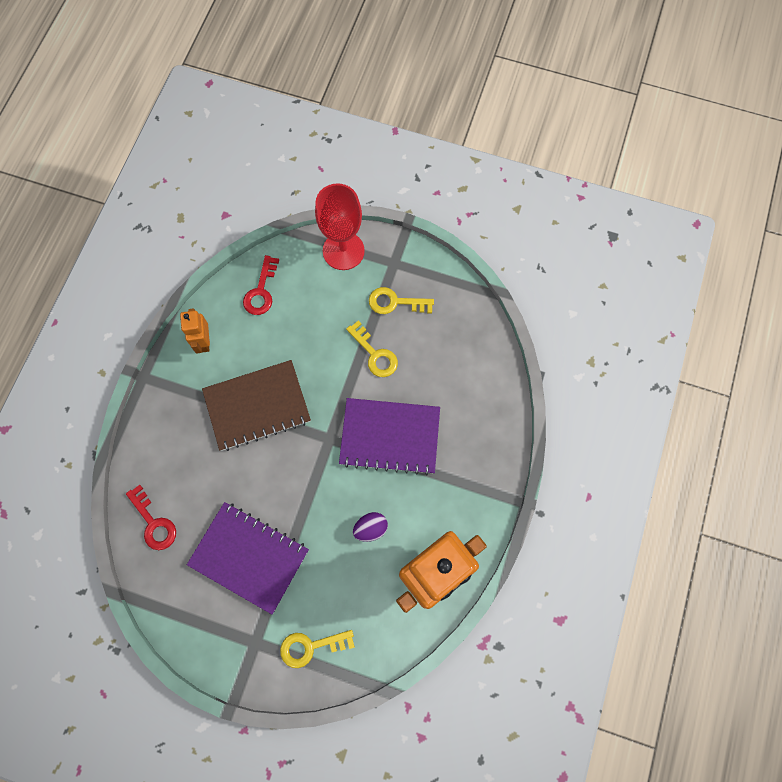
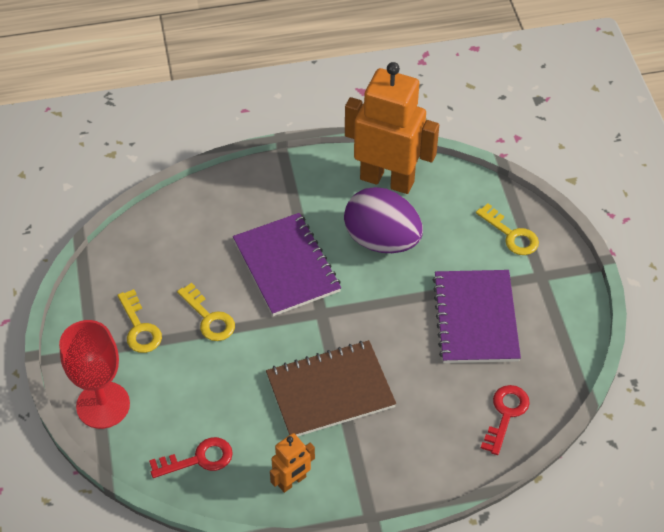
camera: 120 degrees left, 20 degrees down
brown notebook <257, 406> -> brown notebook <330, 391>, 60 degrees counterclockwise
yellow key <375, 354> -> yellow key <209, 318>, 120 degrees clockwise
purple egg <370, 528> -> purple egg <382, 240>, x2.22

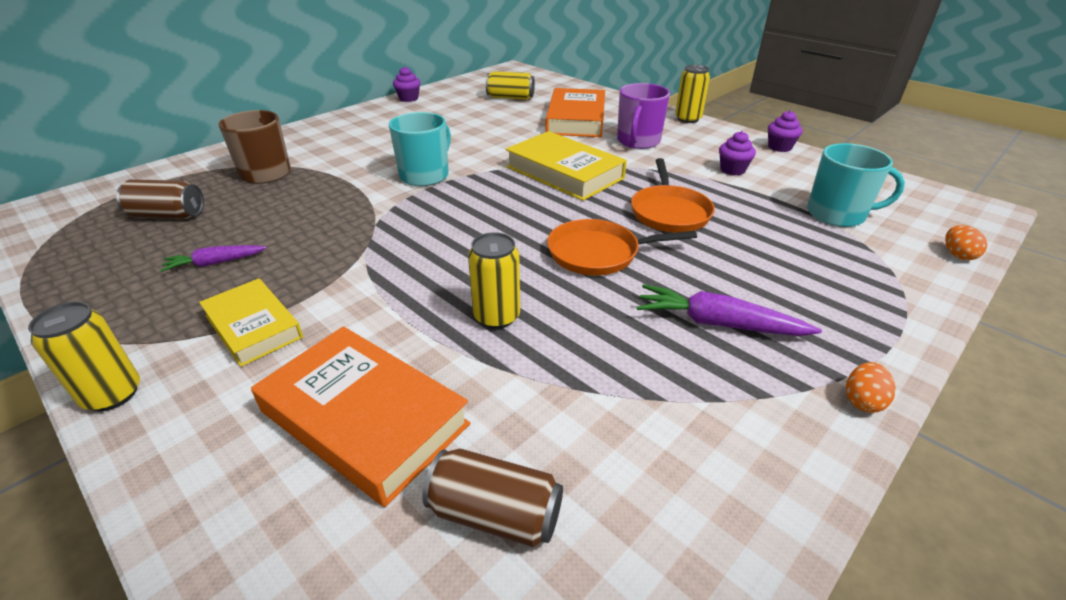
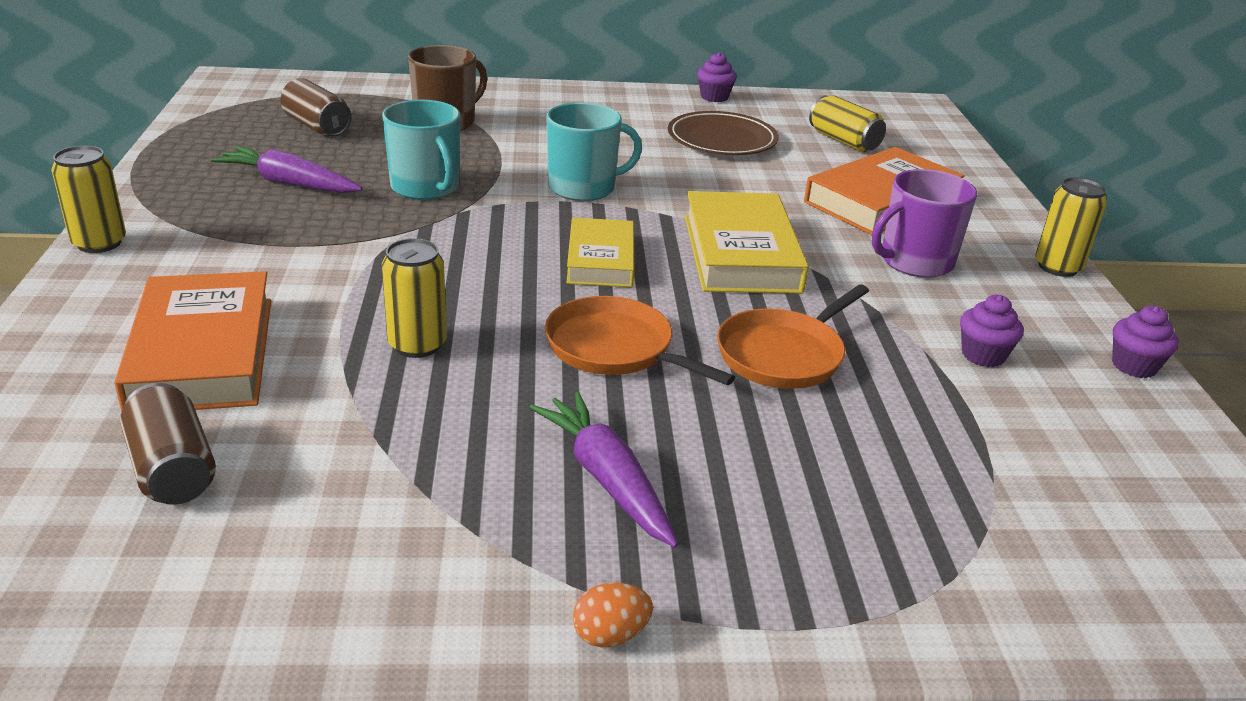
camera: 40 degrees right, 5 degrees down
orange egg <957, 255> -> none
none -> brown plate <722, 140>
yellow book <253, 326> -> yellow book <601, 260>, shifted
turquoise mug <837, 214> -> turquoise mug <425, 187>, shifted
purple carrot <215, 263> -> purple carrot <289, 183>, x1.57

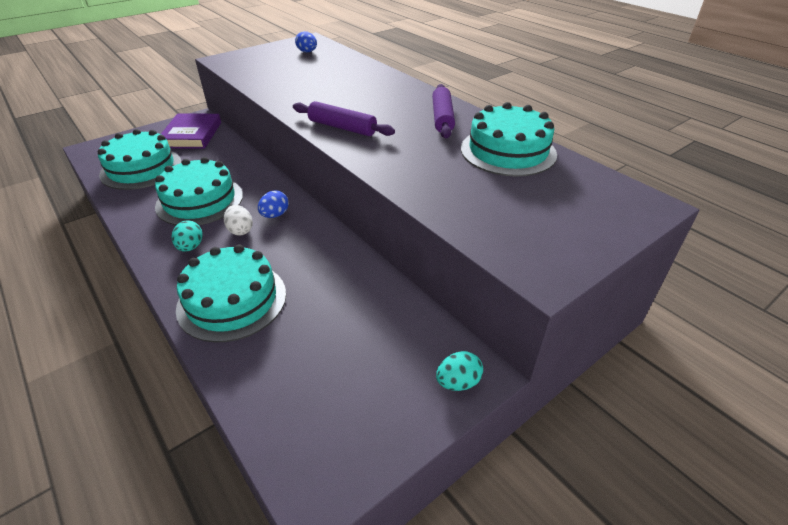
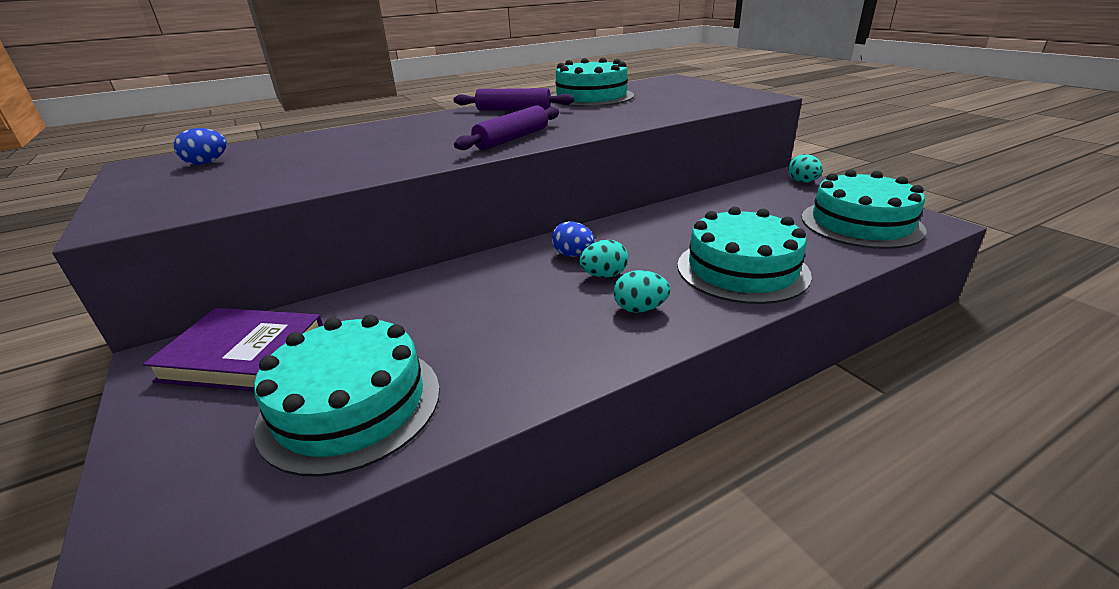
camera: 80 degrees left, 10 degrees down
turquoise cake <200, 200> -> turquoise cake <861, 223>, shifted
white egg <240, 230> -> turquoise egg <604, 275>

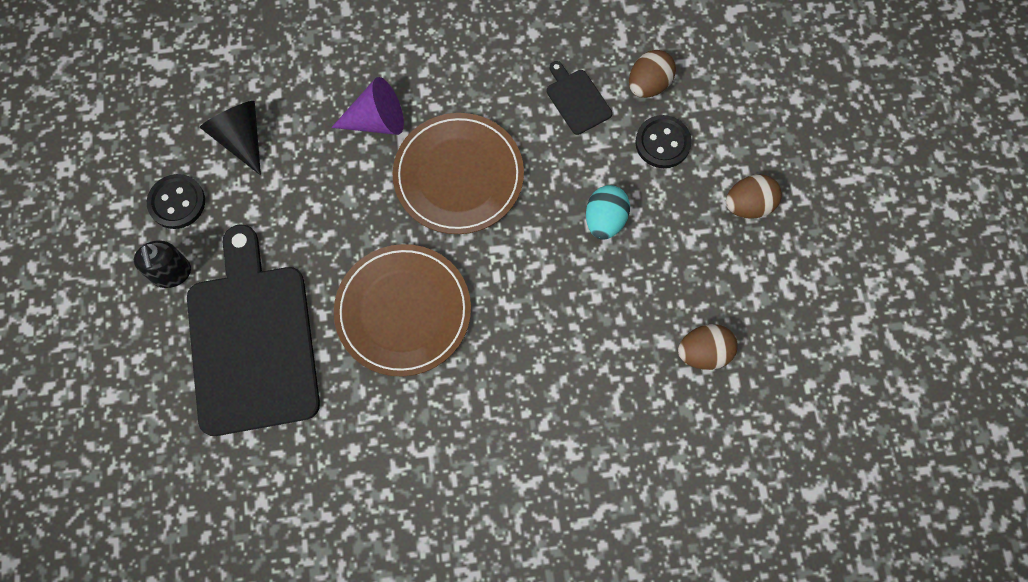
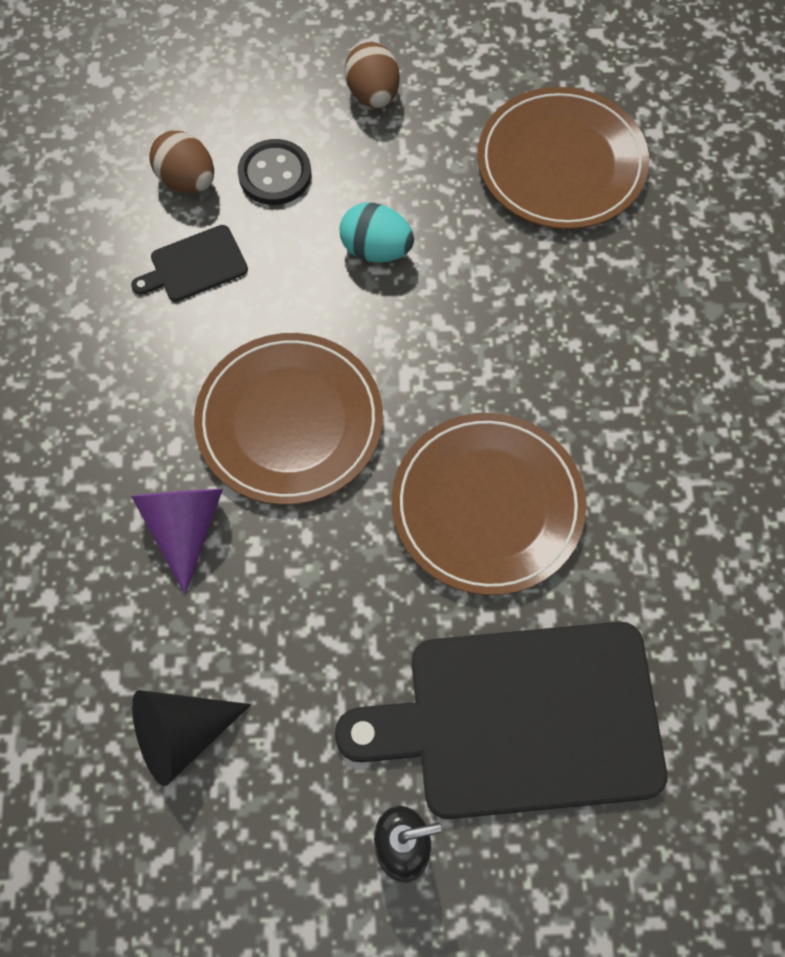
camera: 85 degrees left, 5 degrees down
black button <177, 202> -> none
brown egg <704, 352> -> brown plate <561, 163>

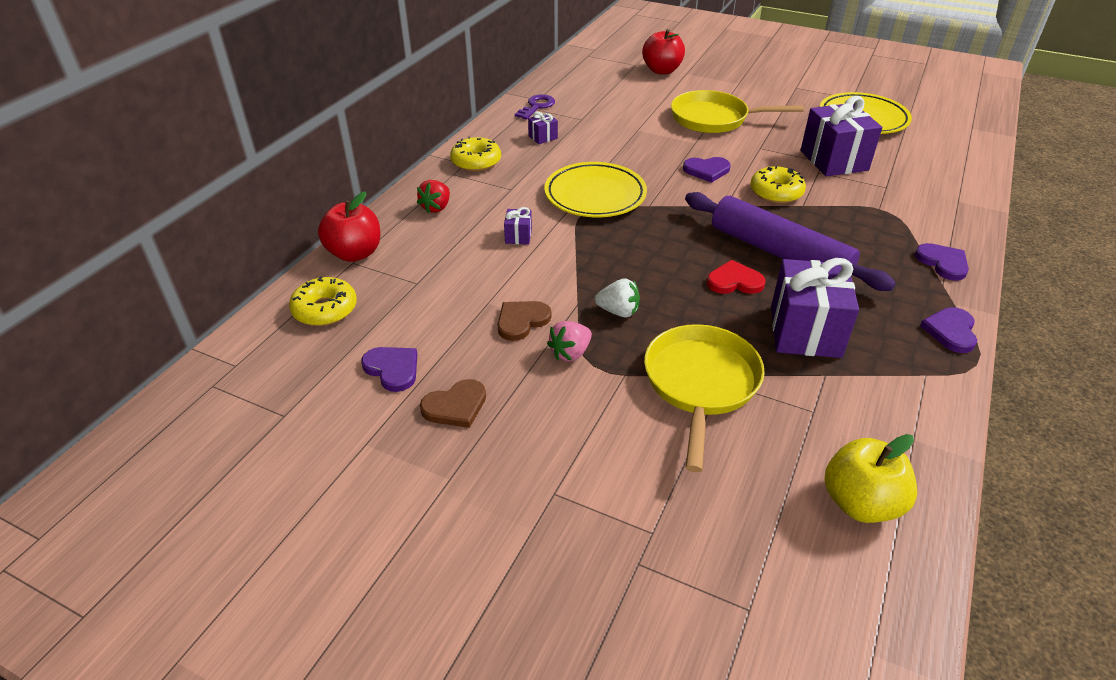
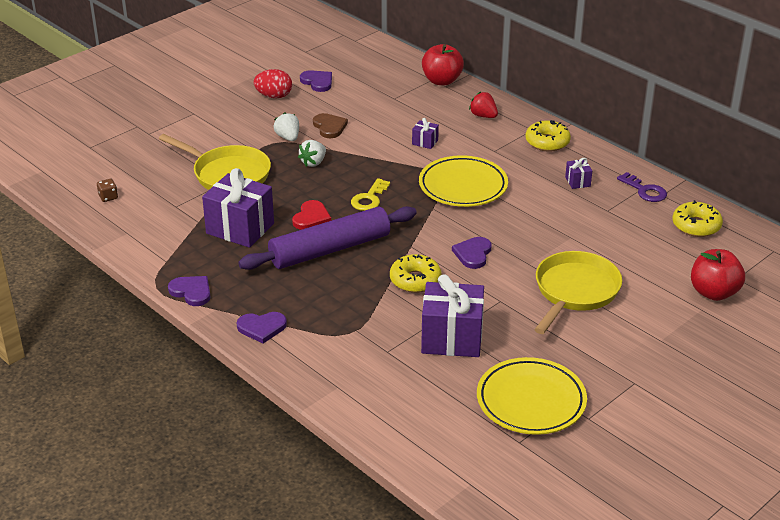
camera: 110 degrees right, 5 degrees down
none -> yellow key <369, 199>
yellow donut <325, 309> -> yellow donut <696, 226>, shifted
brown heart <455, 406> -> red egg <274, 96>
yellow apple <860, 503> -> brown dice <108, 197>
pink strawberry <570, 353> -> white strawberry <288, 137>
purple heart <392, 369> -> purple heart <317, 82>, 105 degrees counterclockwise

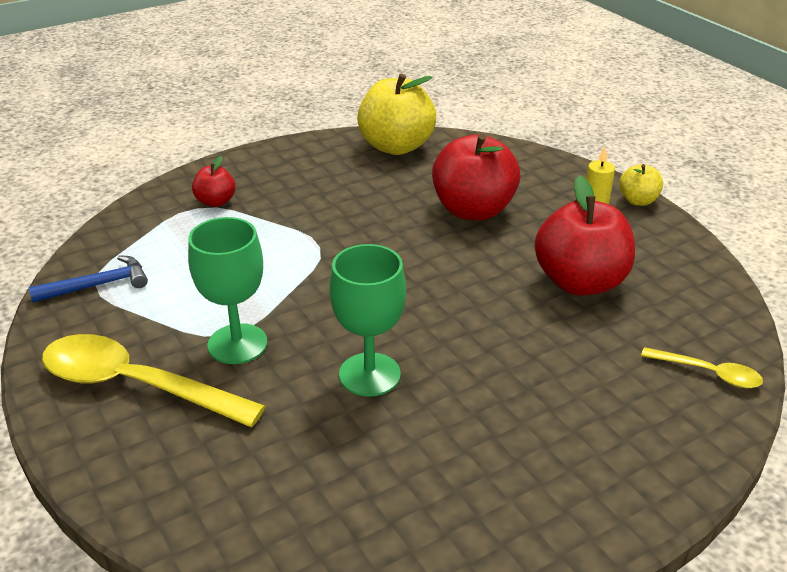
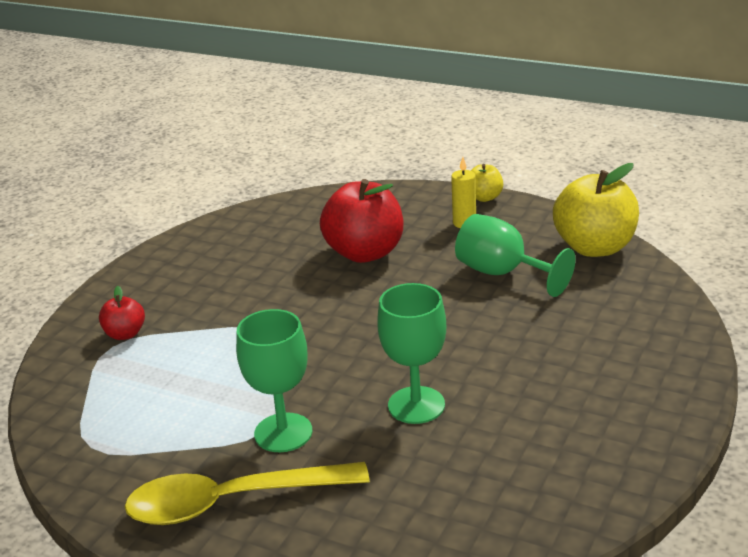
camera: 30 degrees left, 5 degrees down
blue hammer <98, 285> -> none
yellow spoon <708, 373> -> none
yellow apple <396, 146> -> yellow apple <595, 247>, shifted
red apple <580, 282> -> green goblet <502, 273>

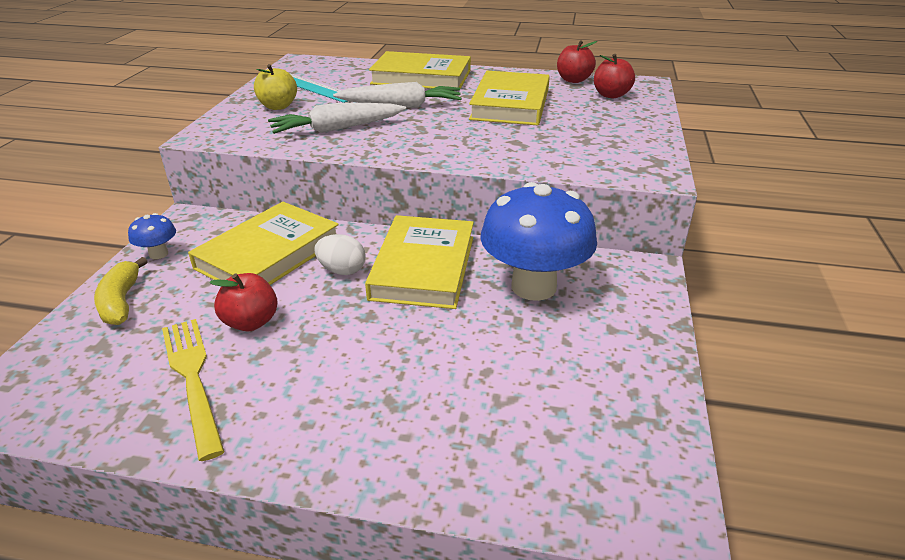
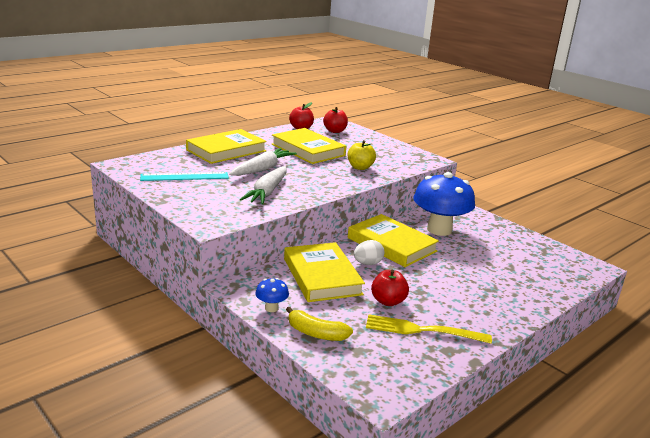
camera: 55 degrees left, 10 degrees down
yellow apple <278, 106> -> yellow apple <360, 167>, shifted

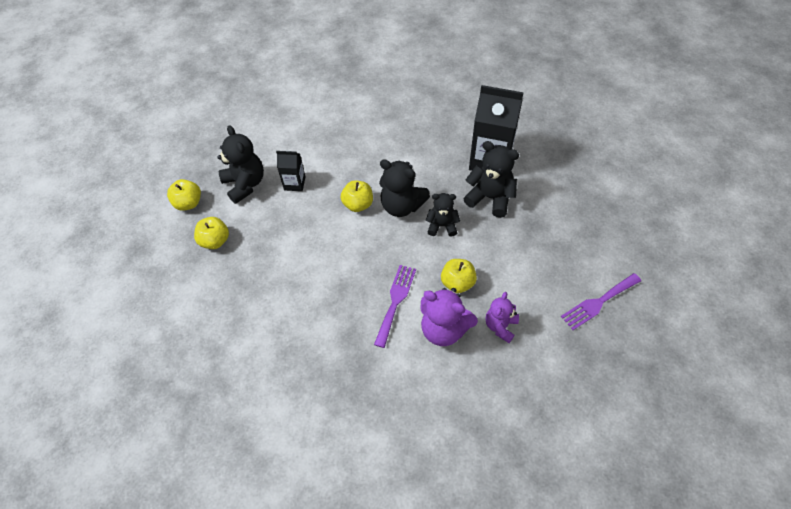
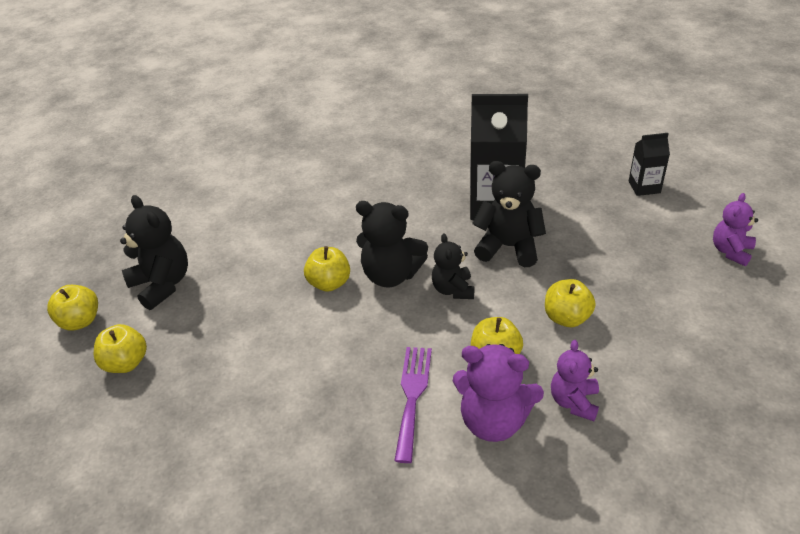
camera: 10 degrees left, 15 degrees down
purple fork <598, 302> -> none
none -> yellow apple <567, 318>
none -> purple teddy bear <731, 251>
black carton <294, 183> -> black carton <644, 187>, shifted
black teddy bear <442, 225> -> black teddy bear <453, 289>, 90 degrees counterclockwise

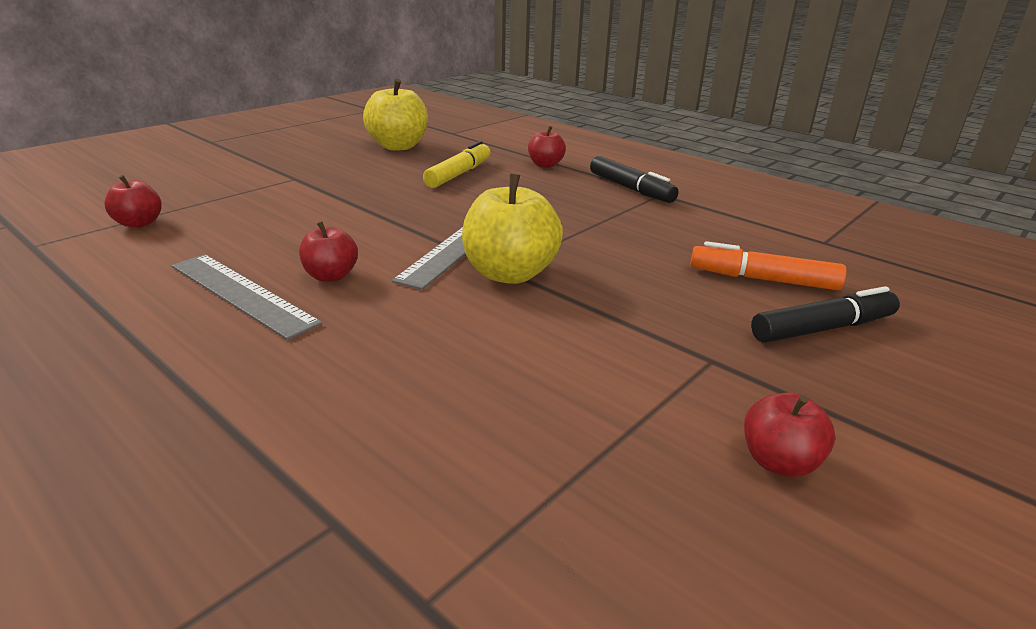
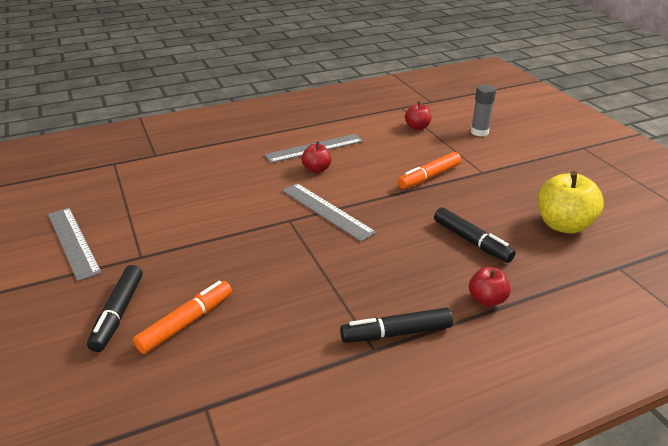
camera: 115 degrees right, 5 degrees up
yellow apple <510, 274> -> none
none -> orange marker <429, 177>
none -> grey glue stick <479, 132>
red apple <779, 462> -> grey ruler <73, 242>
yellow marker <459, 174> -> black marker <471, 241>

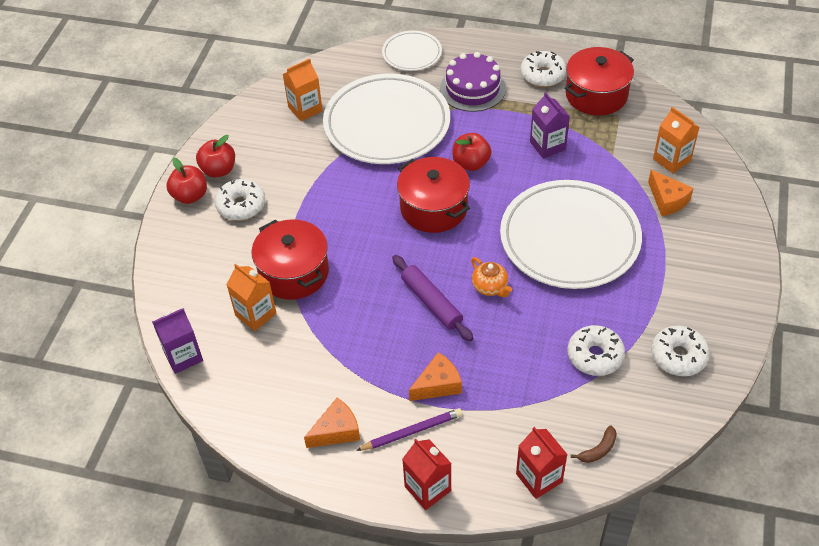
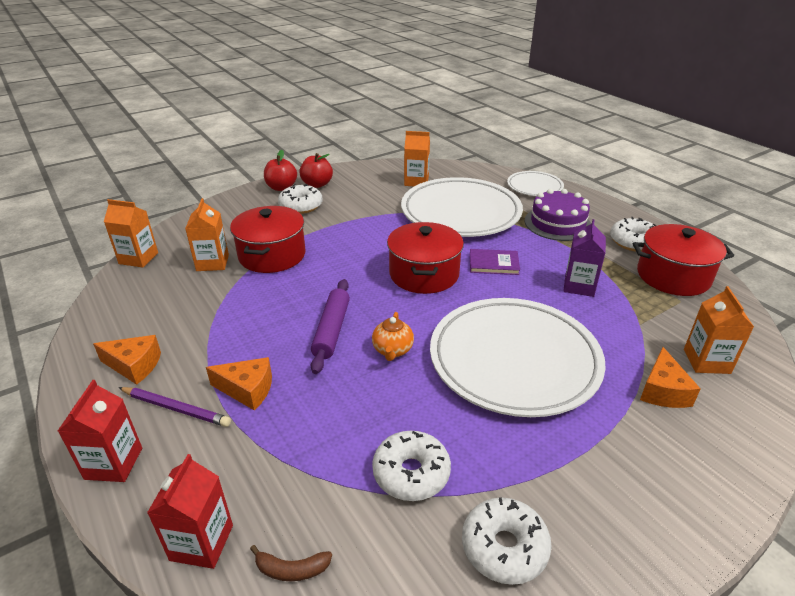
camera: 40 degrees right, 15 degrees down
red apple <471, 163> -> purple book <493, 264>
purple carton <183, 356> -> orange carton <138, 258>

